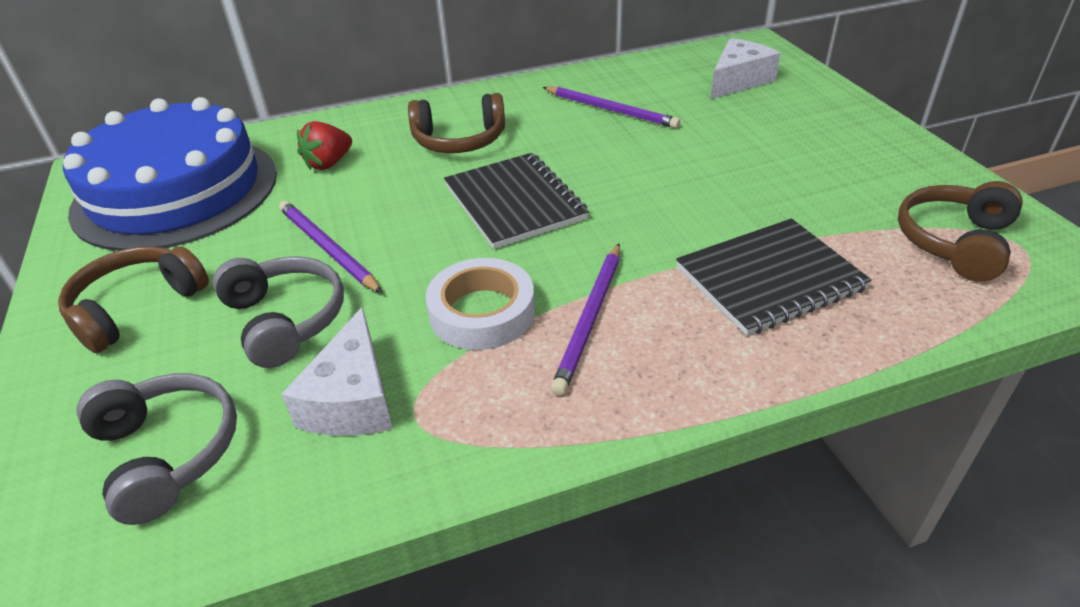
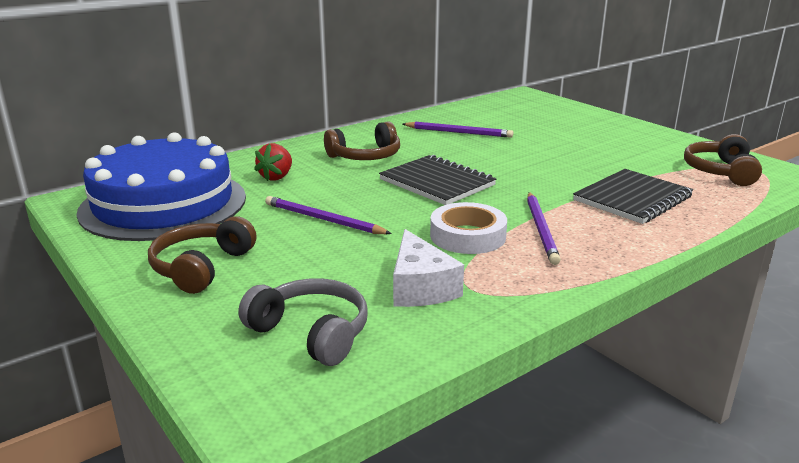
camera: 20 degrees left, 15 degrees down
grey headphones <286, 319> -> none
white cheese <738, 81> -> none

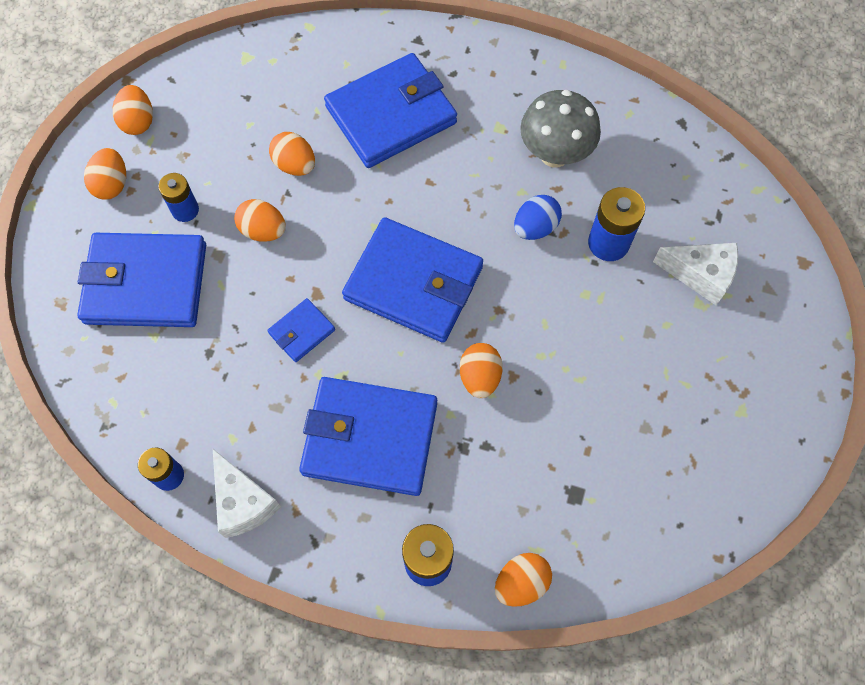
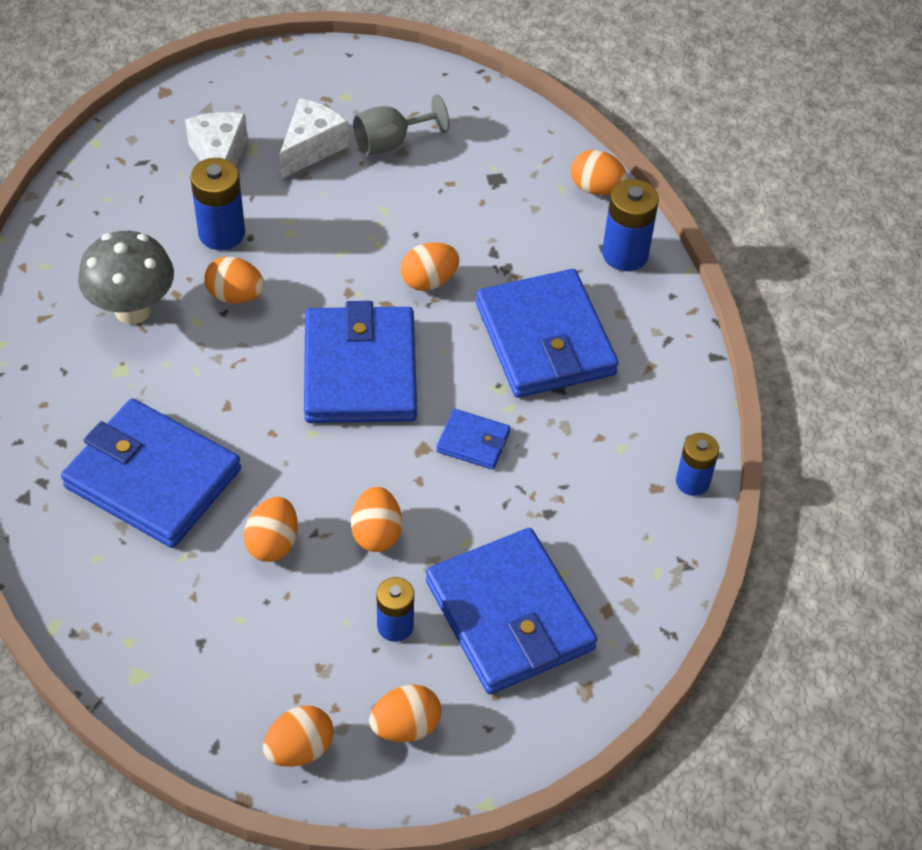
camera: 120 degrees left, 15 degrees down
none -> grey goblet <390, 143>
white cheese <243, 502> -> white cheese <312, 147>, shifted
blue egg <535, 227> -> orange egg <235, 295>

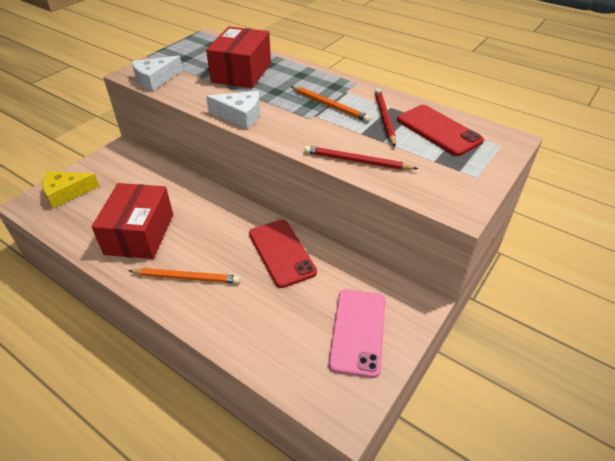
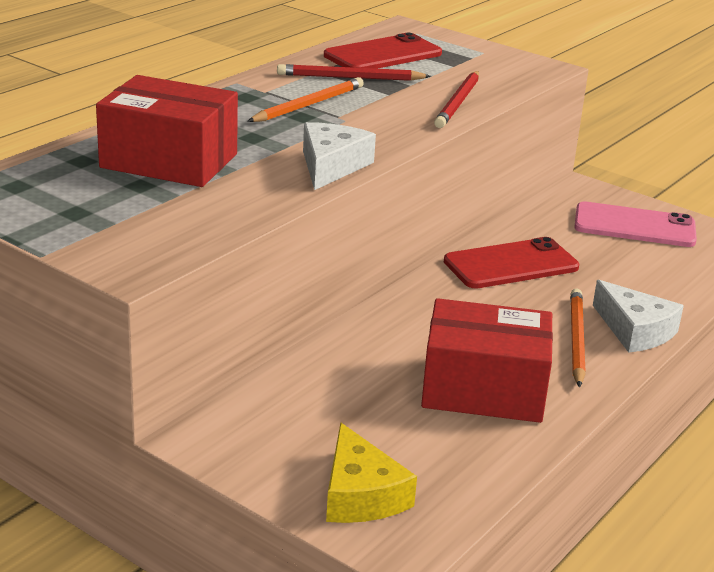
camera: 90 degrees left, 15 degrees down
white cheese <155, 79> -> white cheese <635, 330>, shifted

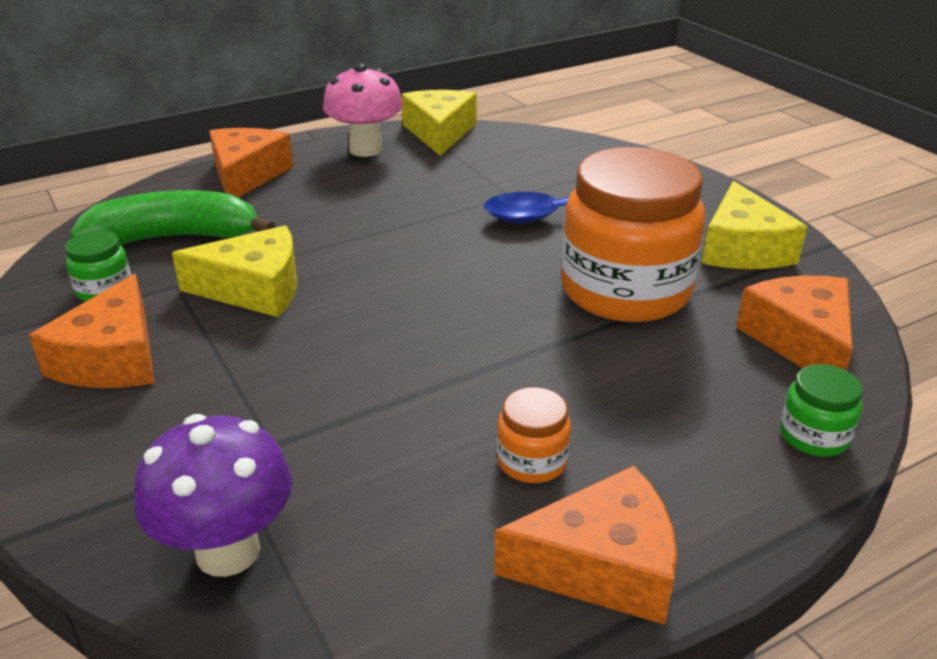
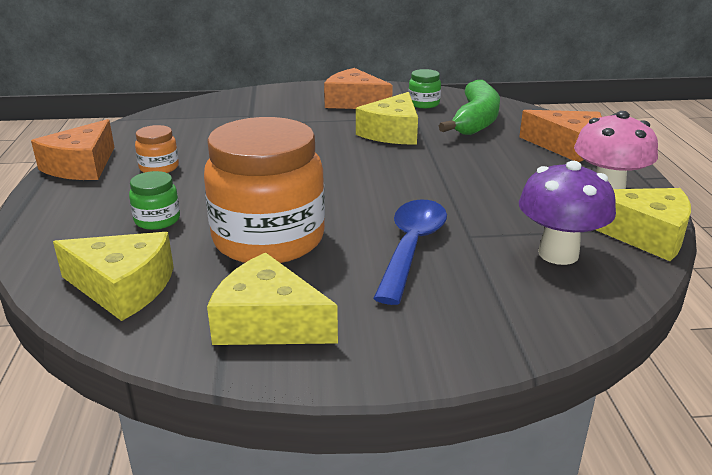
camera: 115 degrees right, 5 degrees down
purple mushroom <228, 551> -> purple mushroom <558, 254>, shifted
green jar <814, 436> -> green jar <157, 220>, shifted
orange cheese <801, 340> -> yellow cheese <123, 287>

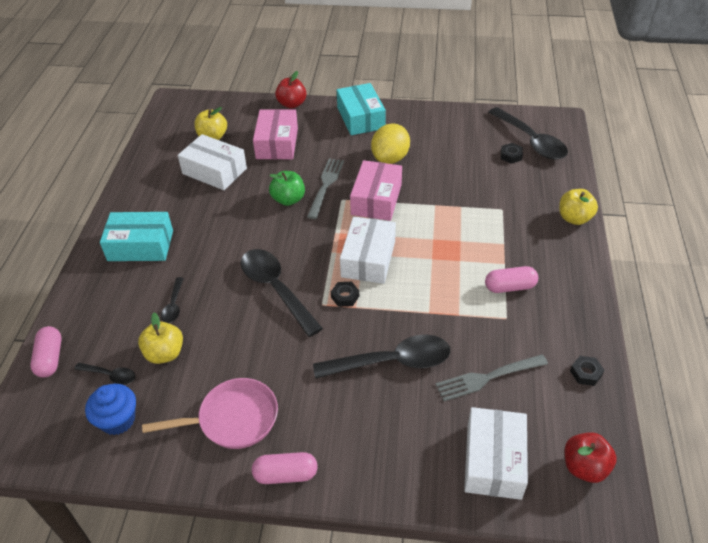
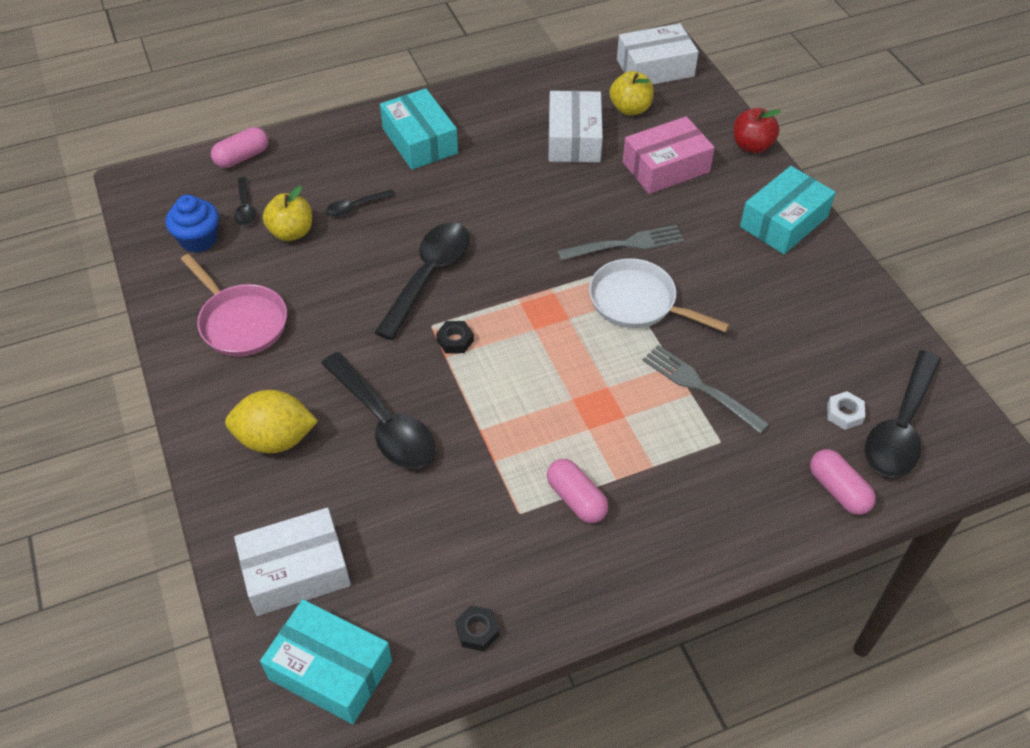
camera: 60 degrees right, 5 degrees up
green apple <288, 199> -> none
yellow apple <574, 218> -> none
pink capsule <285, 474> -> pink capsule <838, 490>, shifted
white box <368, 259> -> white box <655, 68>, shifted
yellow lemon <390, 158> -> yellow lemon <275, 439>, shifted
grey fork <488, 377> -> grey fork <701, 387>, shifted
pink box <376, 199> -> white pan <638, 302>
red apple <584, 467> -> turquoise box <330, 670>
black nut <511, 156> -> white nut <844, 414>

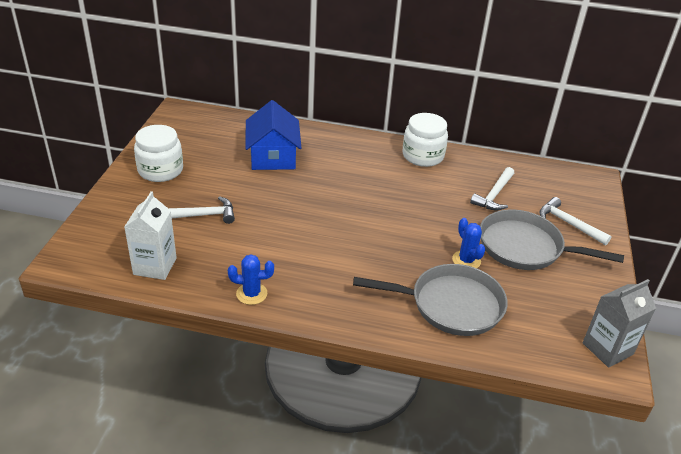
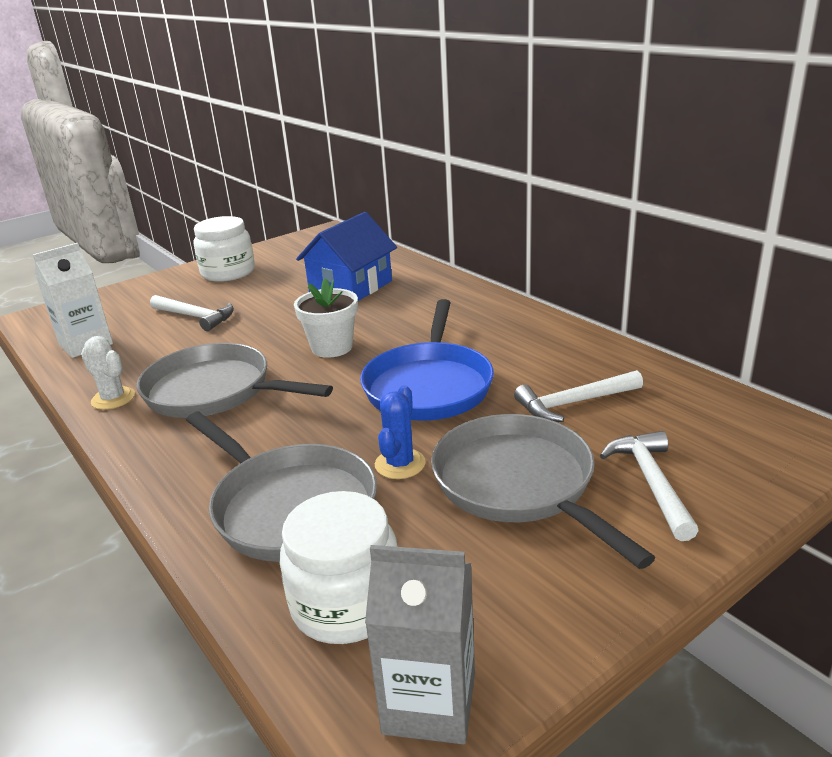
camera: 45 degrees right, 10 degrees down
none -> grey pan <215, 391>
none -> white flower pot <332, 347>
none -> blue pan <429, 385>
white jar <423, 156> -> white jar <346, 604>, shifted
blue cactus <251, 294> -> white cactus <113, 398>

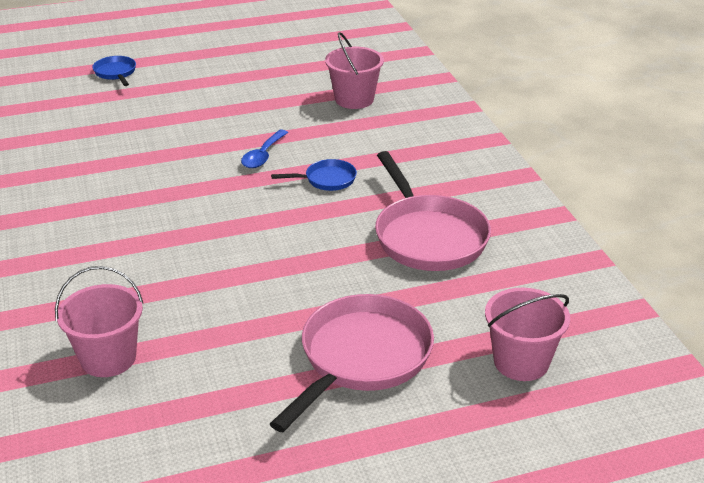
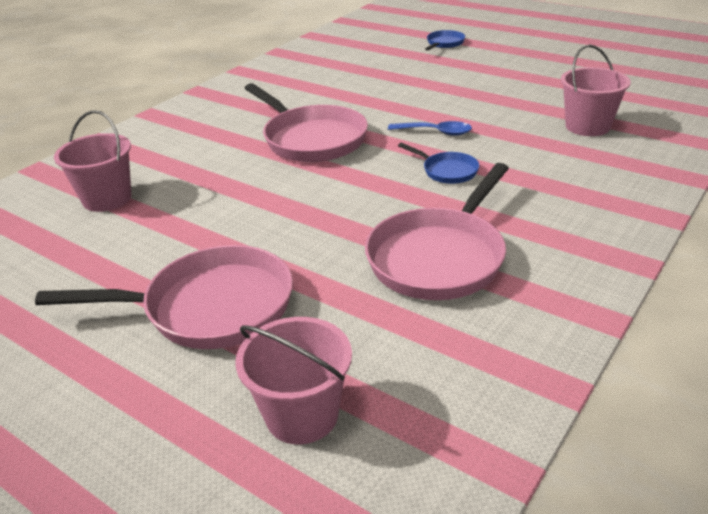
camera: 55 degrees right, 0 degrees up
none -> pink pan <311, 139>
blue spoon <263, 155> -> blue spoon <435, 132>, 150 degrees counterclockwise

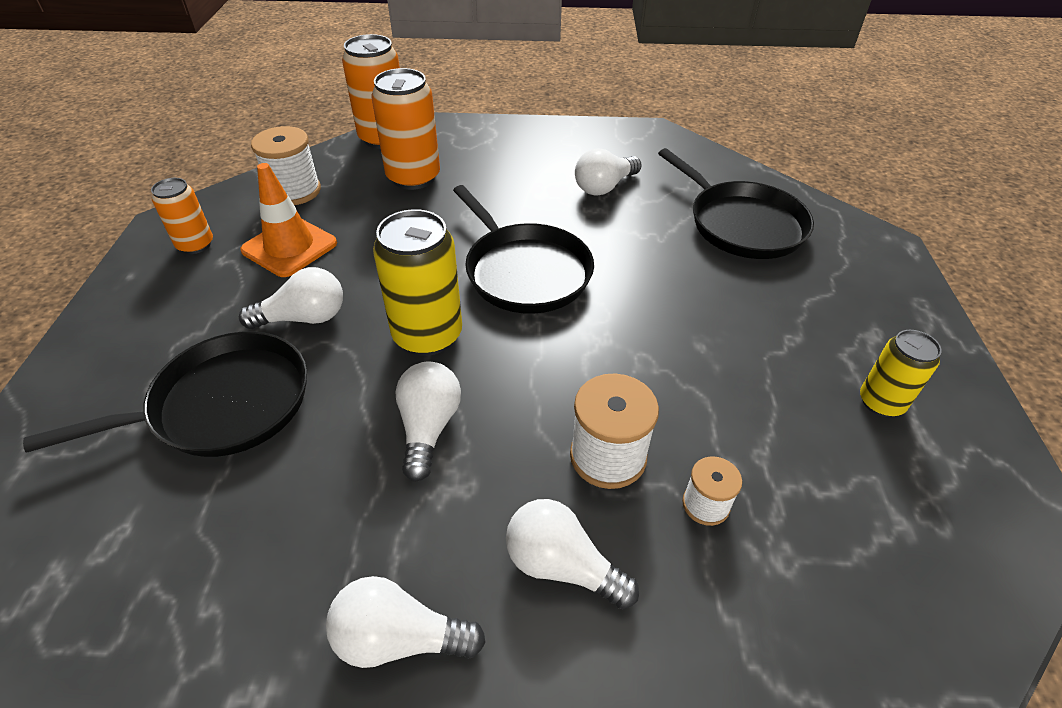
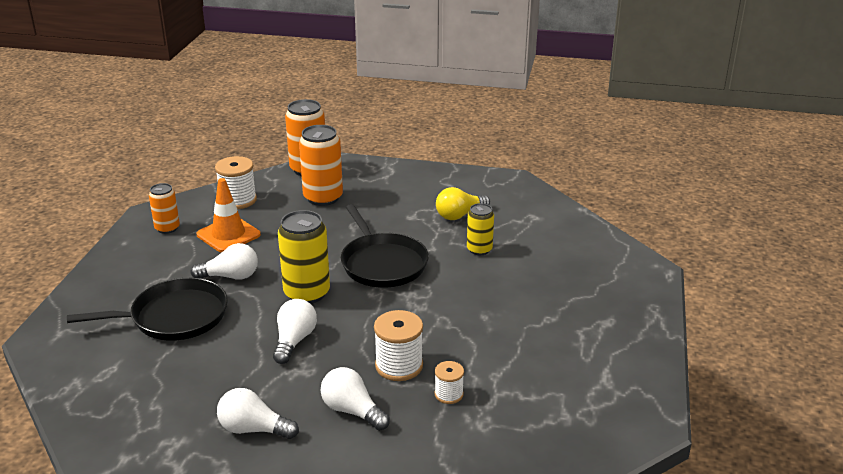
camera: 10 degrees right, 15 degrees down
black pan <742, 224> -> none
yellow can <881, 402> -> yellow can <479, 249>, shifted
white light bulb <604, 187> -> yellow light bulb <459, 215>

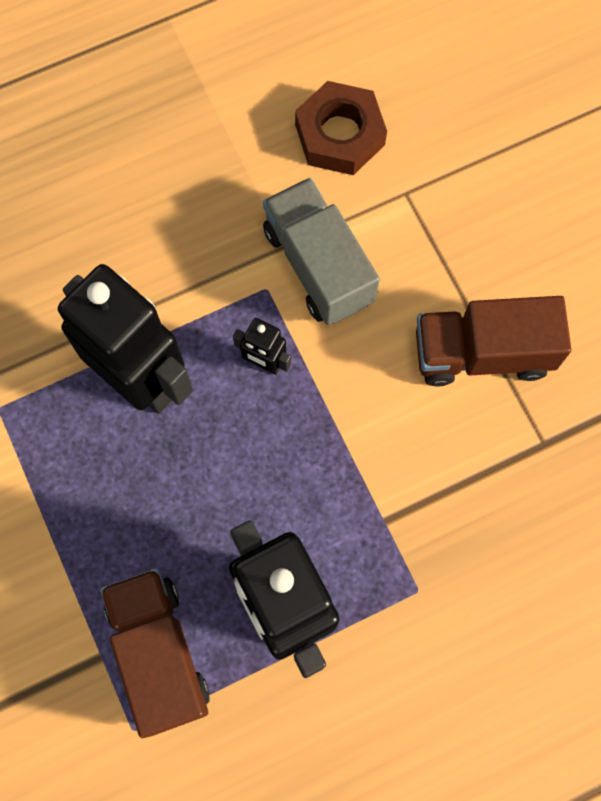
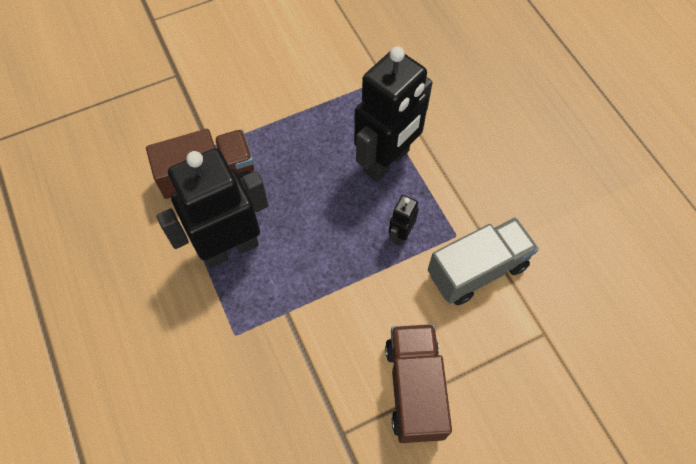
camera: 90 degrees right, 10 degrees down
brown nut <339, 134> -> none

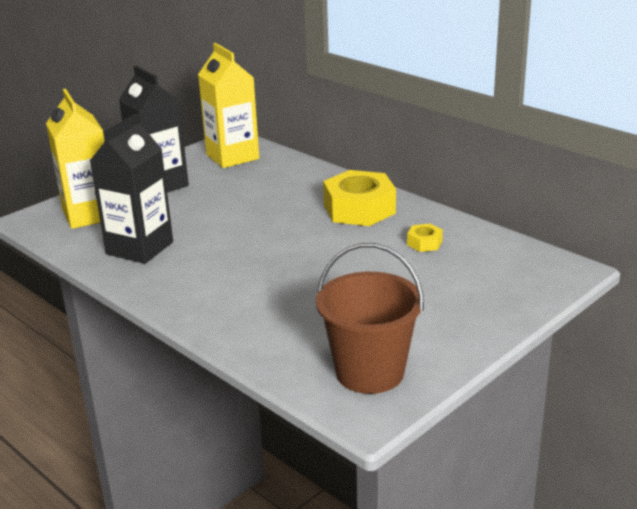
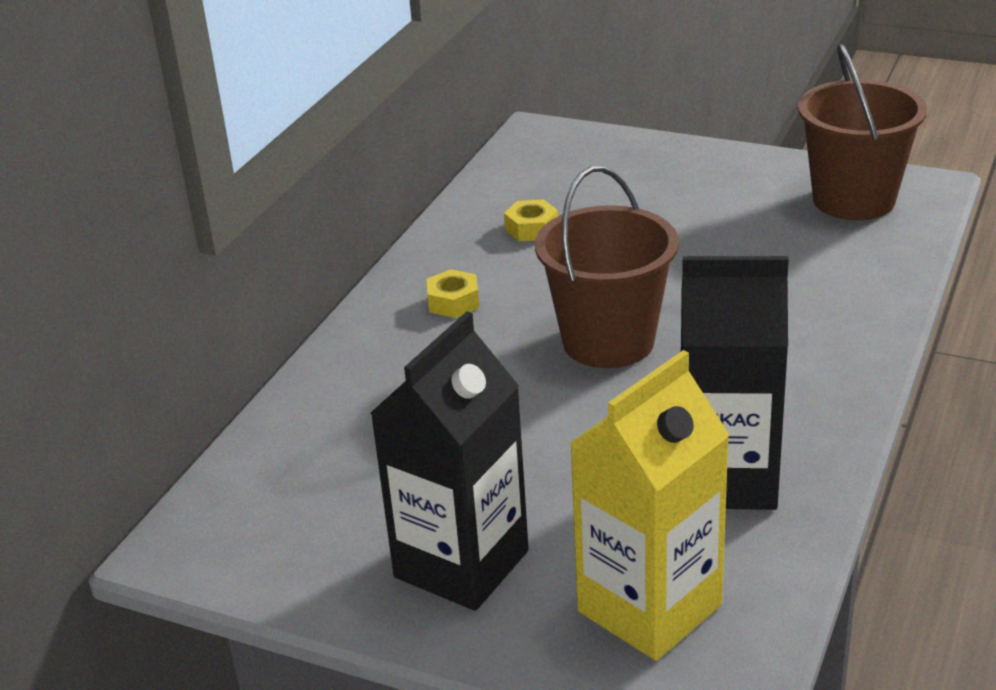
camera: 110 degrees left, 5 degrees up
yellow carton <232, 157> -> none
none -> brown bucket <608, 341>
yellow nut <359, 209> -> yellow nut <453, 302>, x0.45

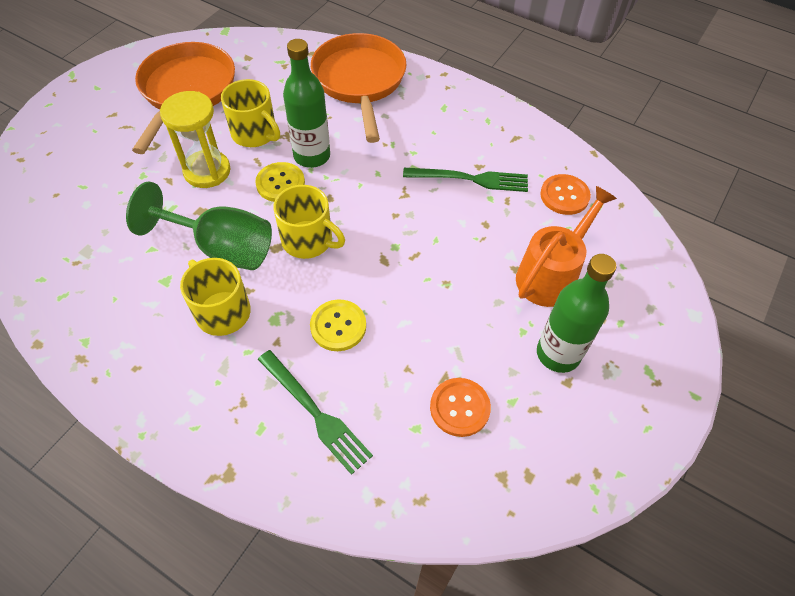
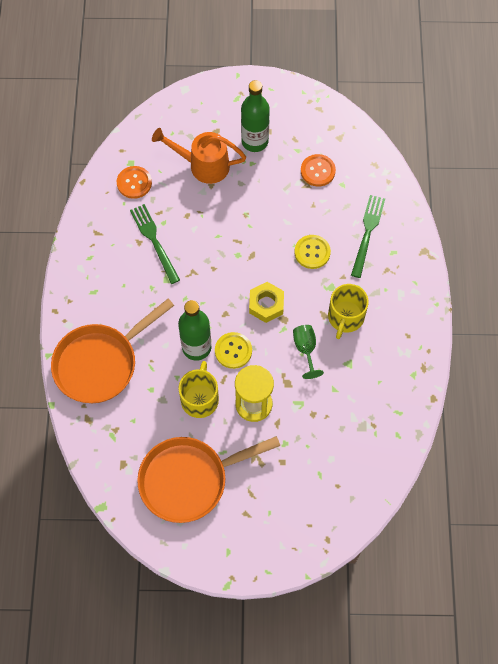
camera: 120 degrees left, 10 degrees up
yellow mug <308, 240> -> yellow nut <266, 304>
green goblet <221, 248> -> green goblet <305, 349>, x0.54

